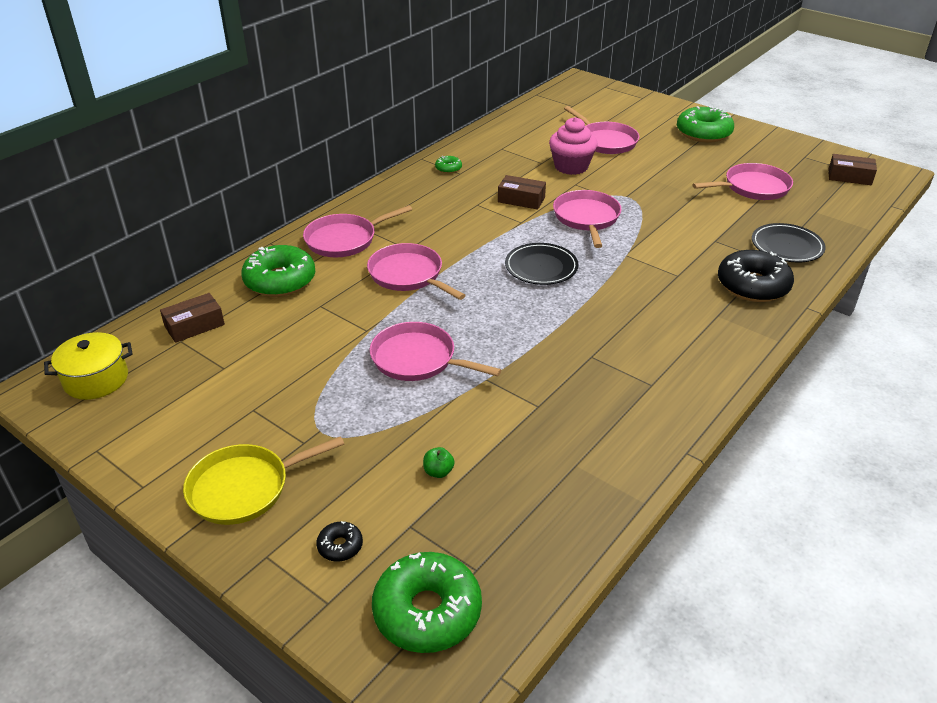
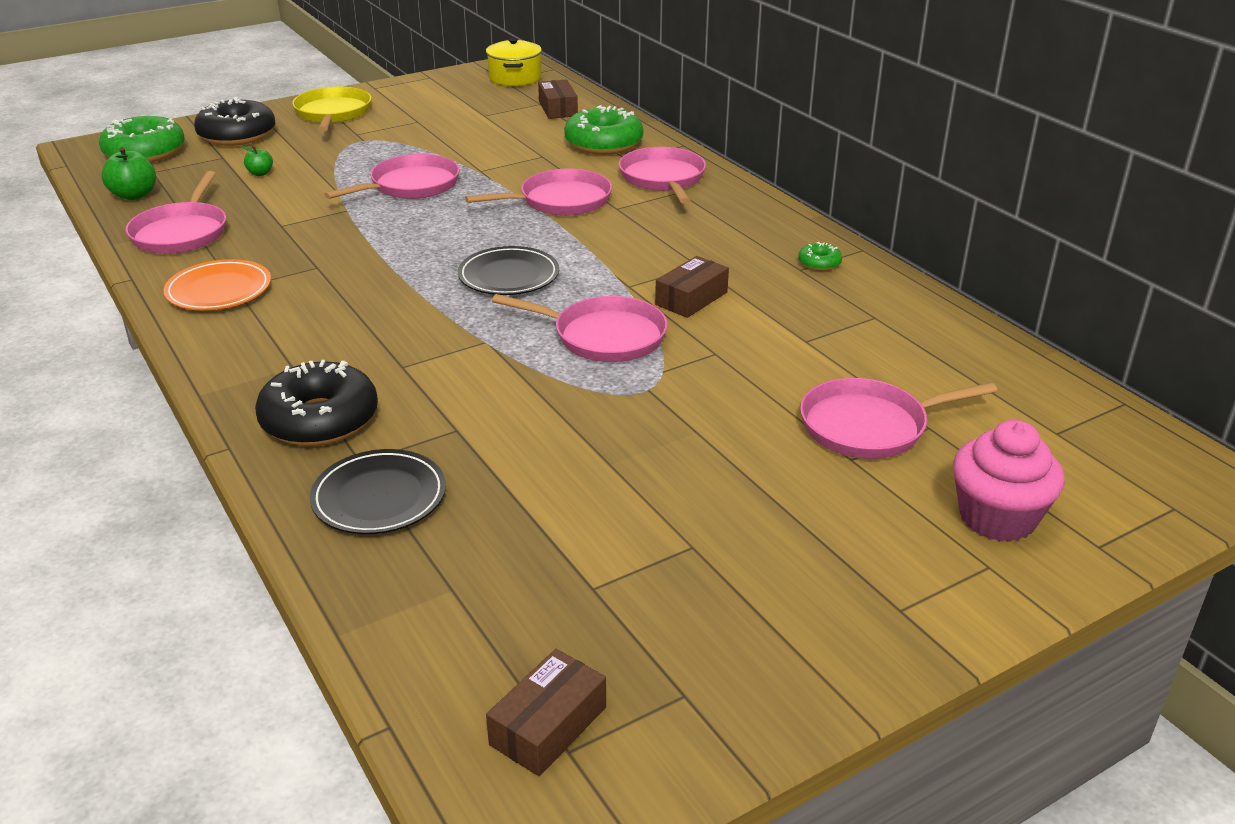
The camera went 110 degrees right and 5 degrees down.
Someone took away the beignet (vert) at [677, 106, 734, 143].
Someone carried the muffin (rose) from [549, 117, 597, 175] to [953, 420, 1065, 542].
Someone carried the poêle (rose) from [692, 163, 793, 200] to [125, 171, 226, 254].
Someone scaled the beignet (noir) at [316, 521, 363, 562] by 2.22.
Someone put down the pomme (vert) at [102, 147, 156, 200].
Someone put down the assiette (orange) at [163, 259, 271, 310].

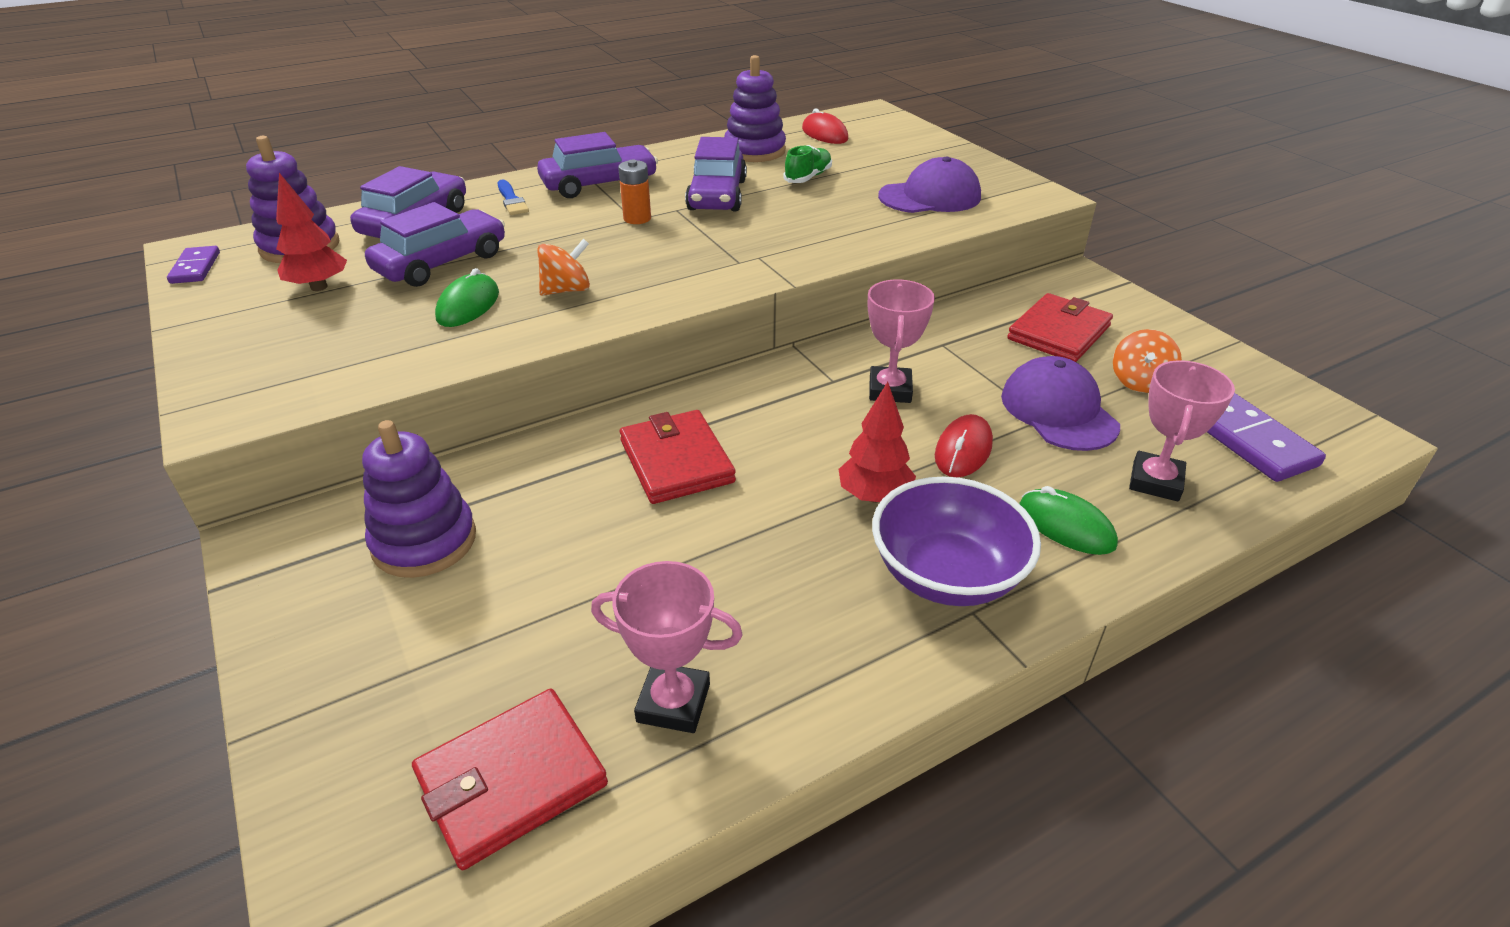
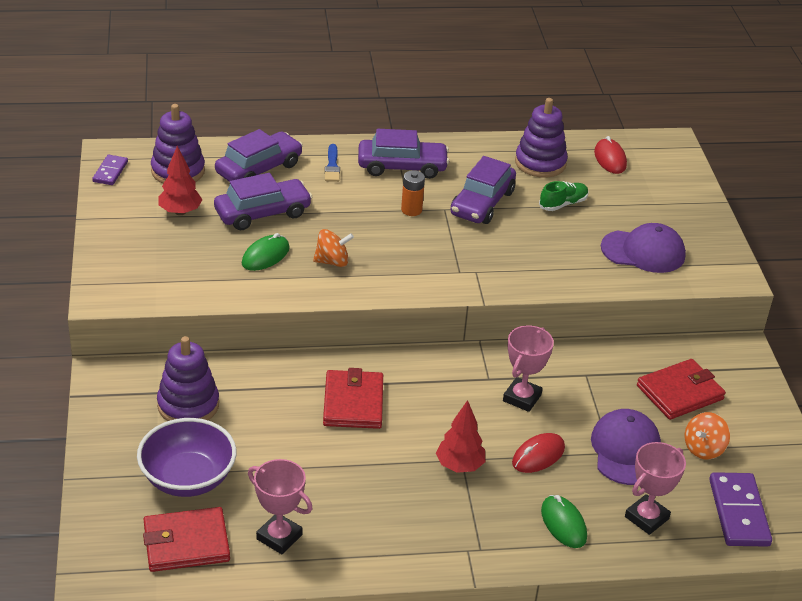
The camera went 20 degrees right and 0 degrees up.
Someone carried the bol (violet) from [872, 477, 1041, 606] to [137, 418, 236, 497].

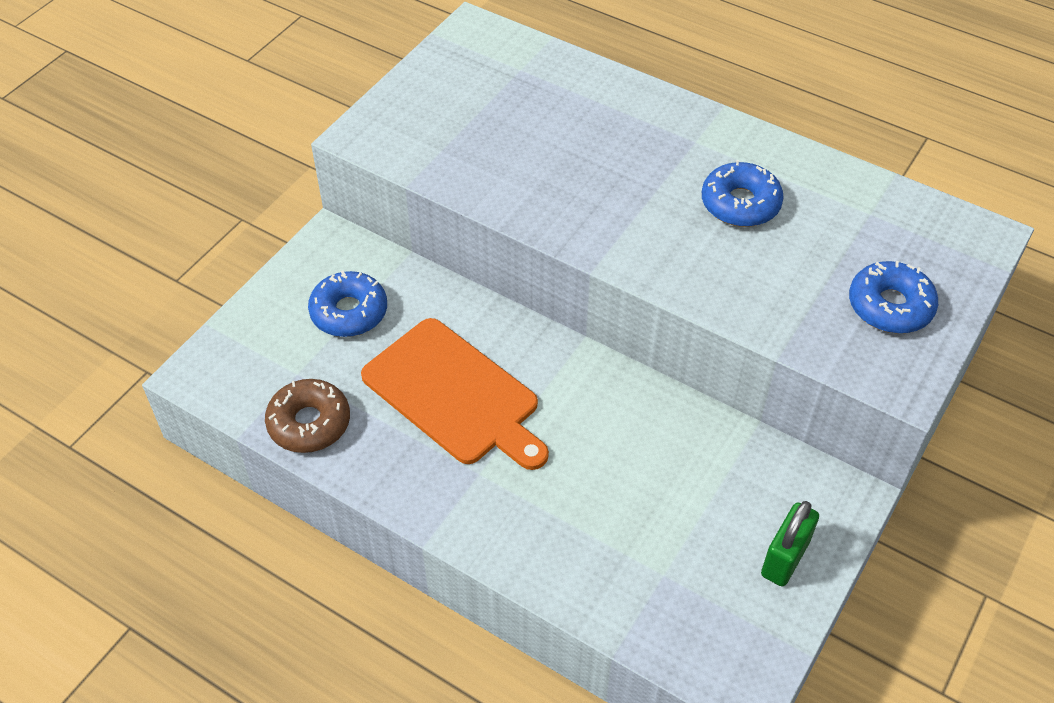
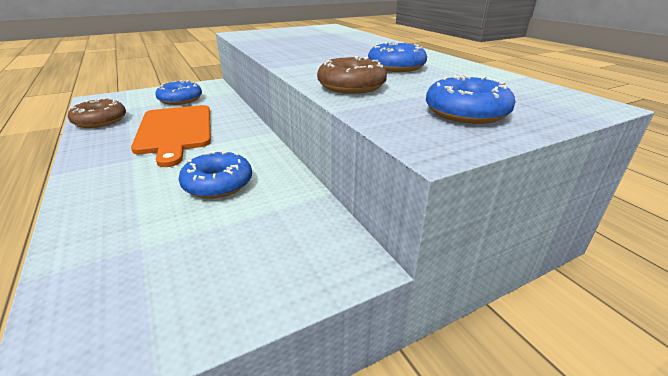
The camera went 30 degrees right and 20 degrees down.
Someone took away the cadenas (vert) at [761, 501, 819, 587].
Someone put down the beignet (marron) at [317, 56, 387, 94].
Someone put down the beignet (bleu) at [179, 150, 252, 199].

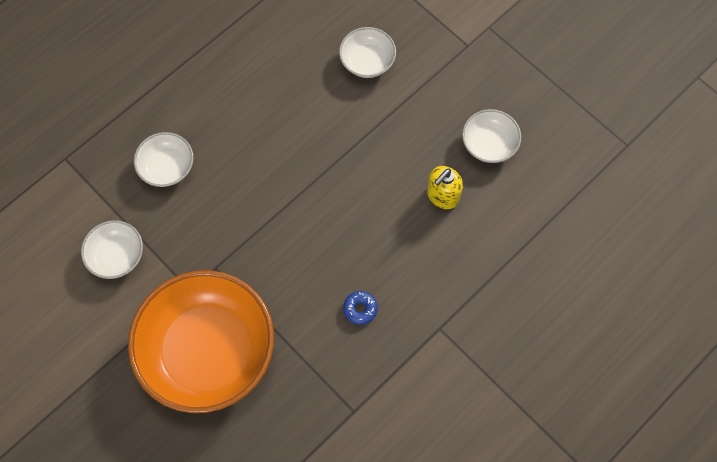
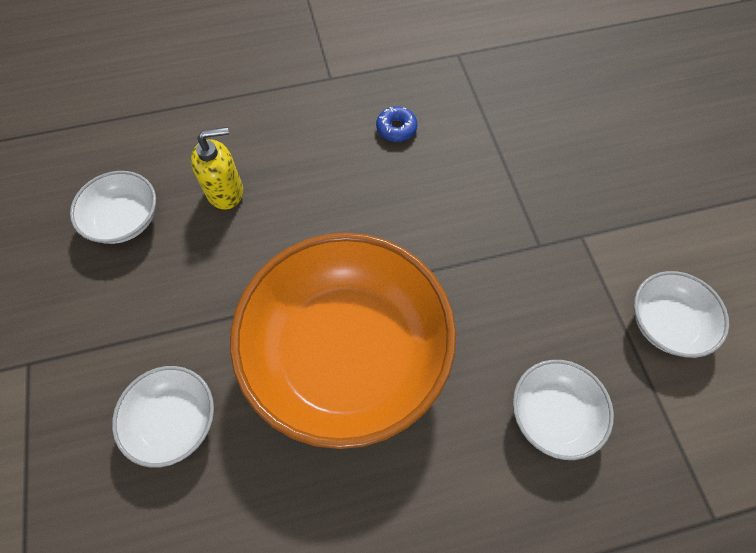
The camera went 150 degrees left and 5 degrees down.
Someone carried the bol (orange) from [128, 270, 274, 413] to [230, 233, 456, 449].

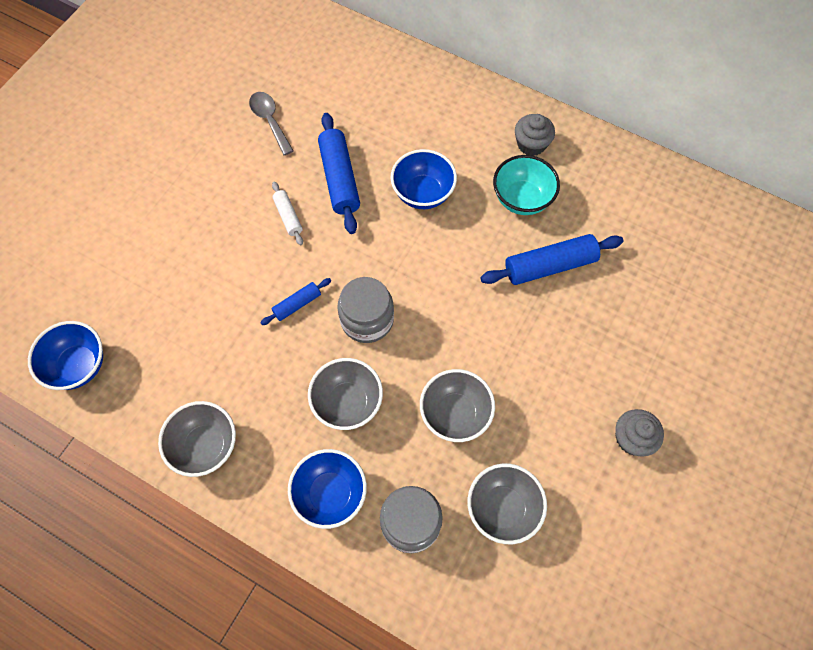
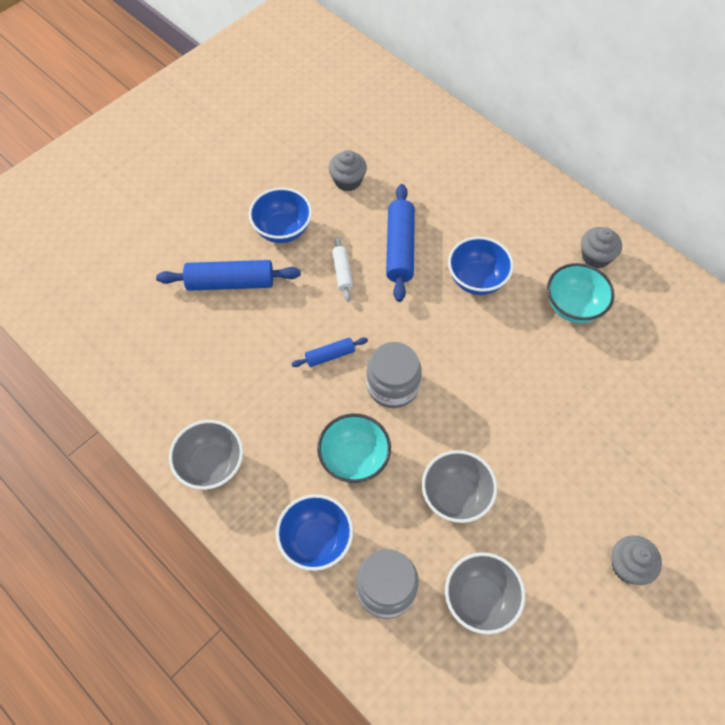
The camera went 15 degrees right and 5 degrees down.
Someone swapped the cuillère (gris) at [249, 92, 294, 155] for the muffin (gris) at [328, 150, 367, 191].
Someone carried the rouleau à pâtisserie (bleu) from [480, 234, 623, 285] to [156, 260, 301, 291].
Someone carried the bol (bleu) from [28, 321, 103, 390] to [249, 187, 312, 243].
Someone repainted the bol (gris) at [308, 358, 383, 430], which became the bol (turquoise) at [317, 414, 391, 483].

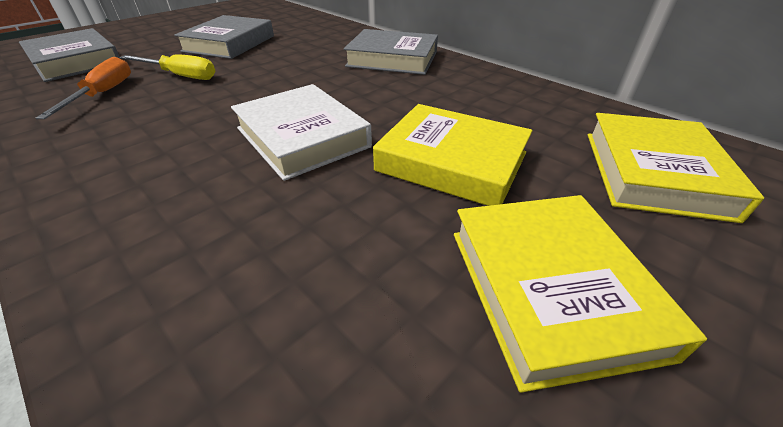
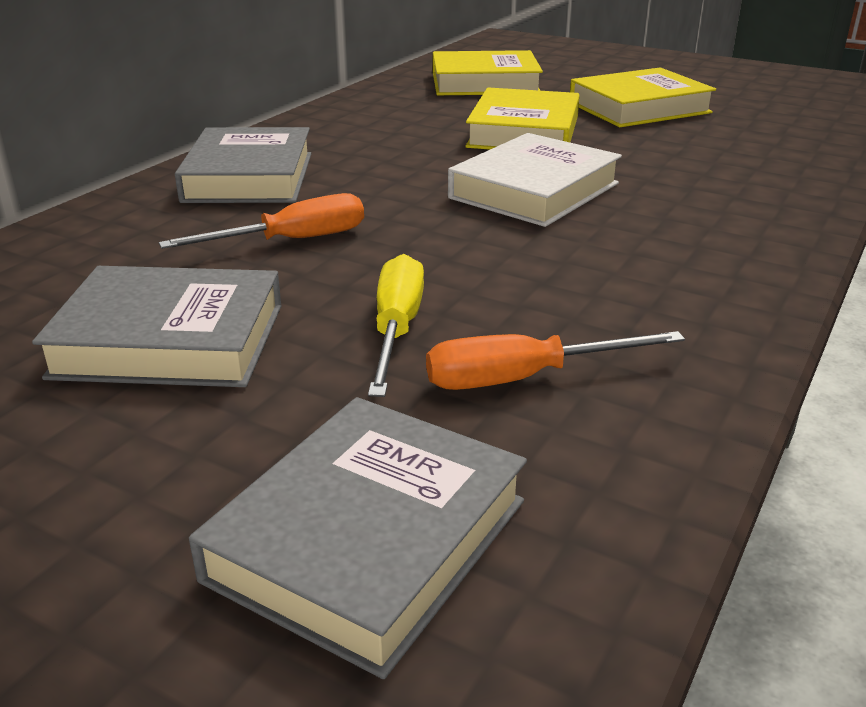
The camera went 105 degrees left and 10 degrees down.
Someone put down the tournevis (orange) at [159, 193, 364, 249].

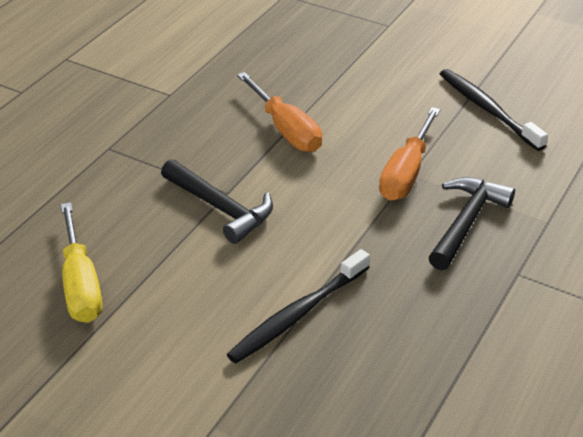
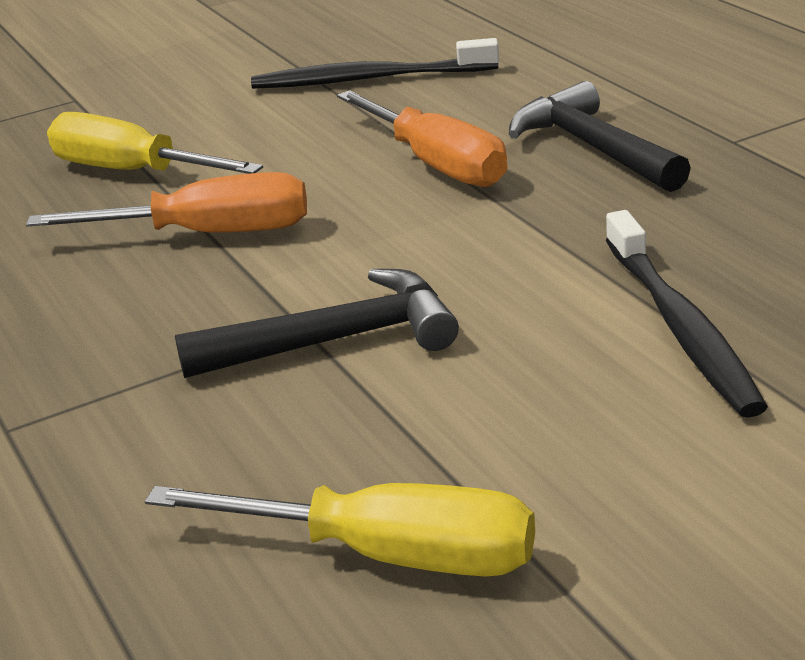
The camera went 55 degrees left and 10 degrees down.
Someone put down the tournevis (jaune) at [47, 112, 263, 174].

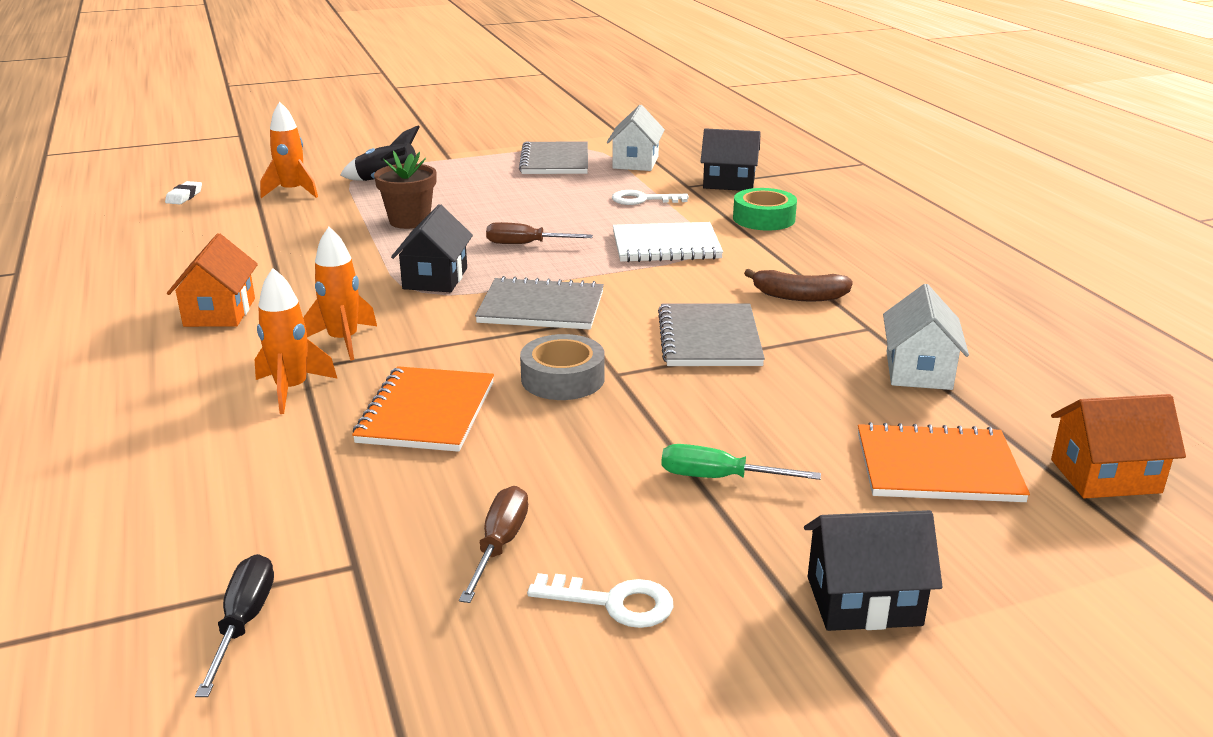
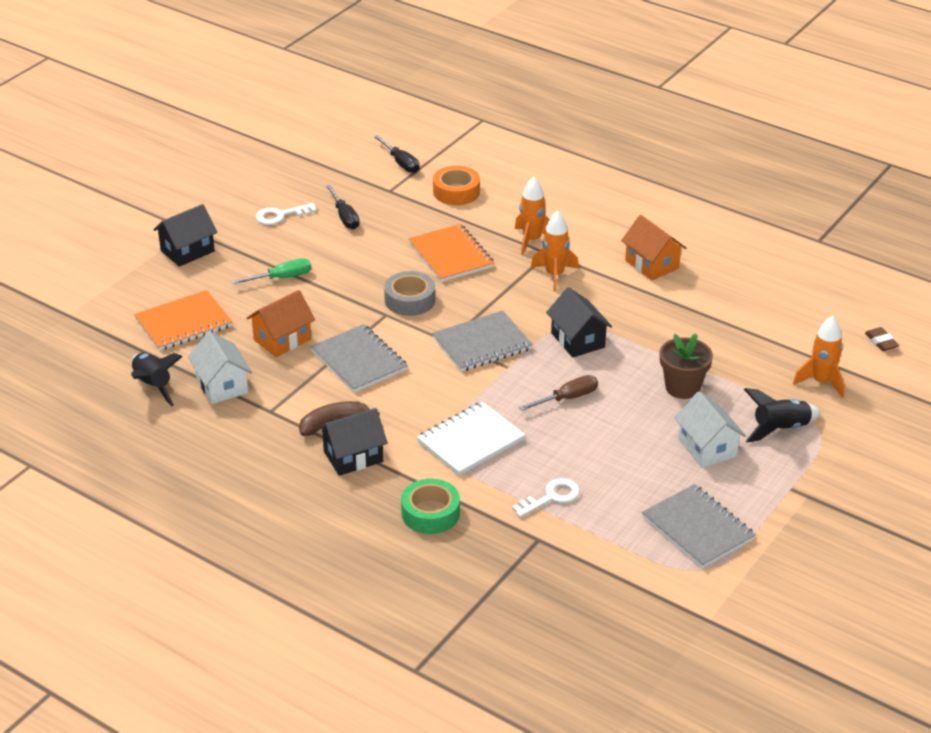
The camera went 145 degrees right and 10 degrees up.
Someone carried the maison (blanc) from [607, 105, 665, 171] to [674, 391, 746, 468].
Someone carried the maison (noir) from [701, 128, 761, 191] to [317, 408, 388, 476].
Someone repainted the gomme (blanc) at [165, 181, 202, 204], which became the gomme (marron) at [865, 327, 899, 351].
Someone carried the maison (orange) from [1051, 394, 1186, 498] to [246, 290, 315, 357].
Someone repainted the tournevis (marron) at [459, 486, 528, 603], which became the tournevis (noir) at [326, 185, 360, 229].
Someone put down the ruban adhésif (orange) at [433, 166, 480, 205].
Someone put down the fusée (noir) at [131, 352, 182, 406].

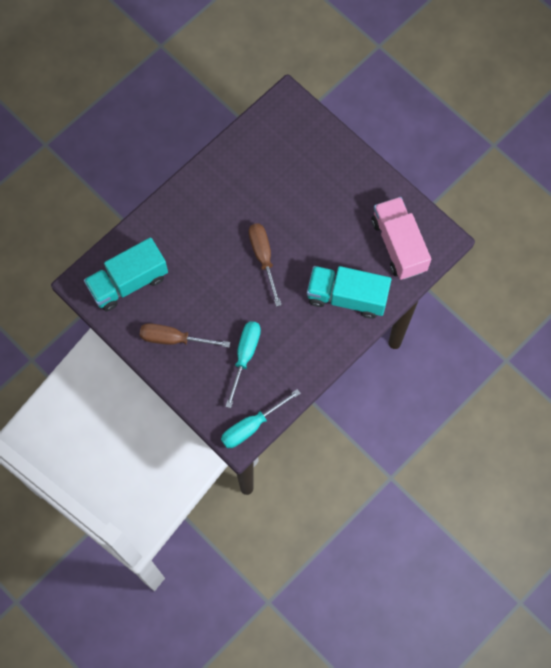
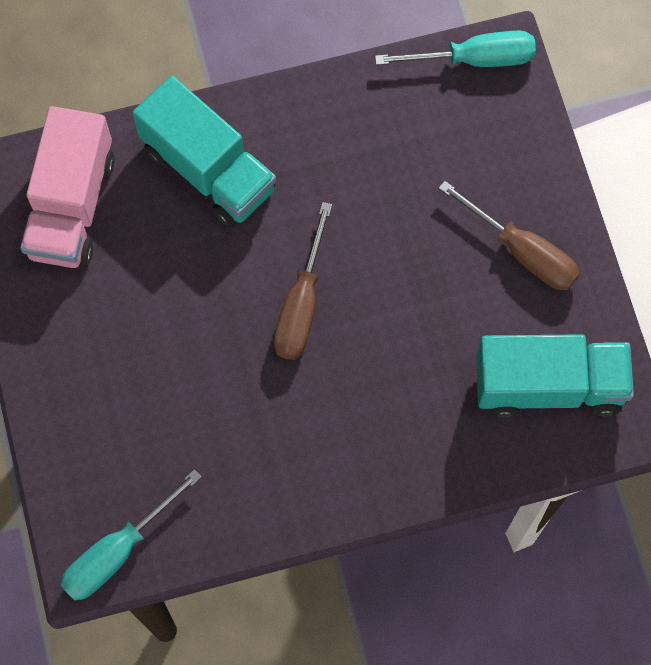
The camera went 150 degrees left and 0 degrees up.
Someone carried the tournevis (turquoise) from [225, 321, 261, 408] to [60, 469, 201, 601].

